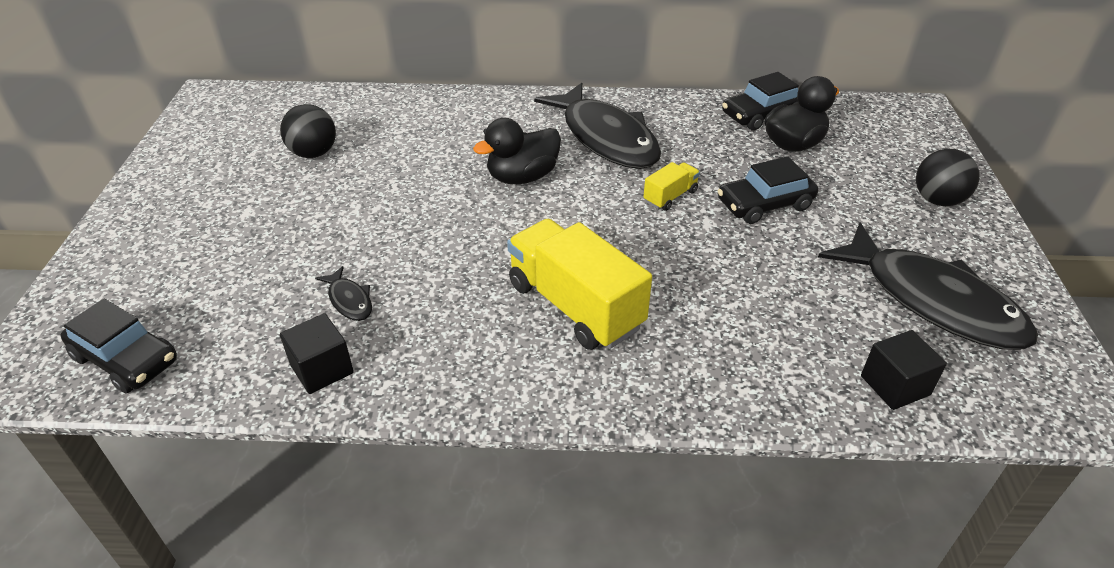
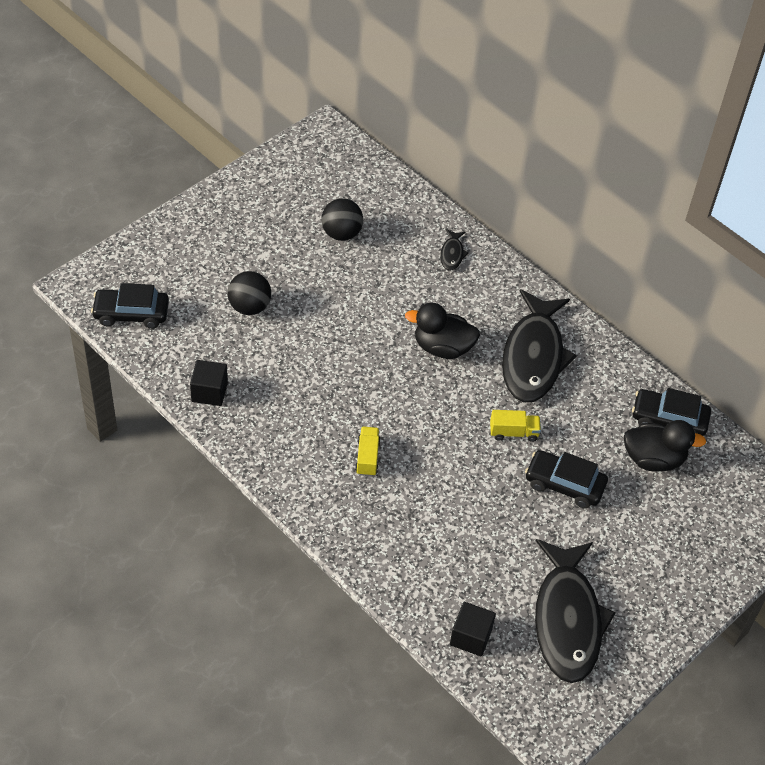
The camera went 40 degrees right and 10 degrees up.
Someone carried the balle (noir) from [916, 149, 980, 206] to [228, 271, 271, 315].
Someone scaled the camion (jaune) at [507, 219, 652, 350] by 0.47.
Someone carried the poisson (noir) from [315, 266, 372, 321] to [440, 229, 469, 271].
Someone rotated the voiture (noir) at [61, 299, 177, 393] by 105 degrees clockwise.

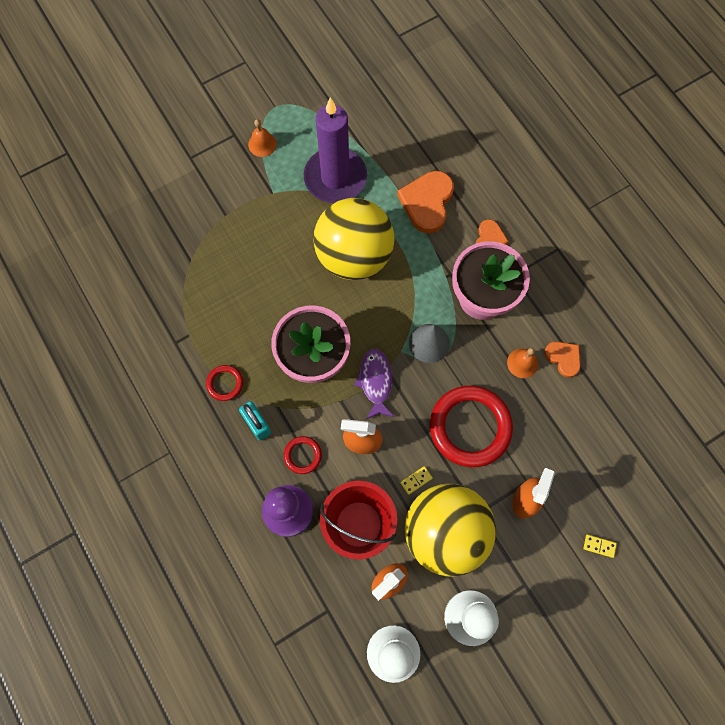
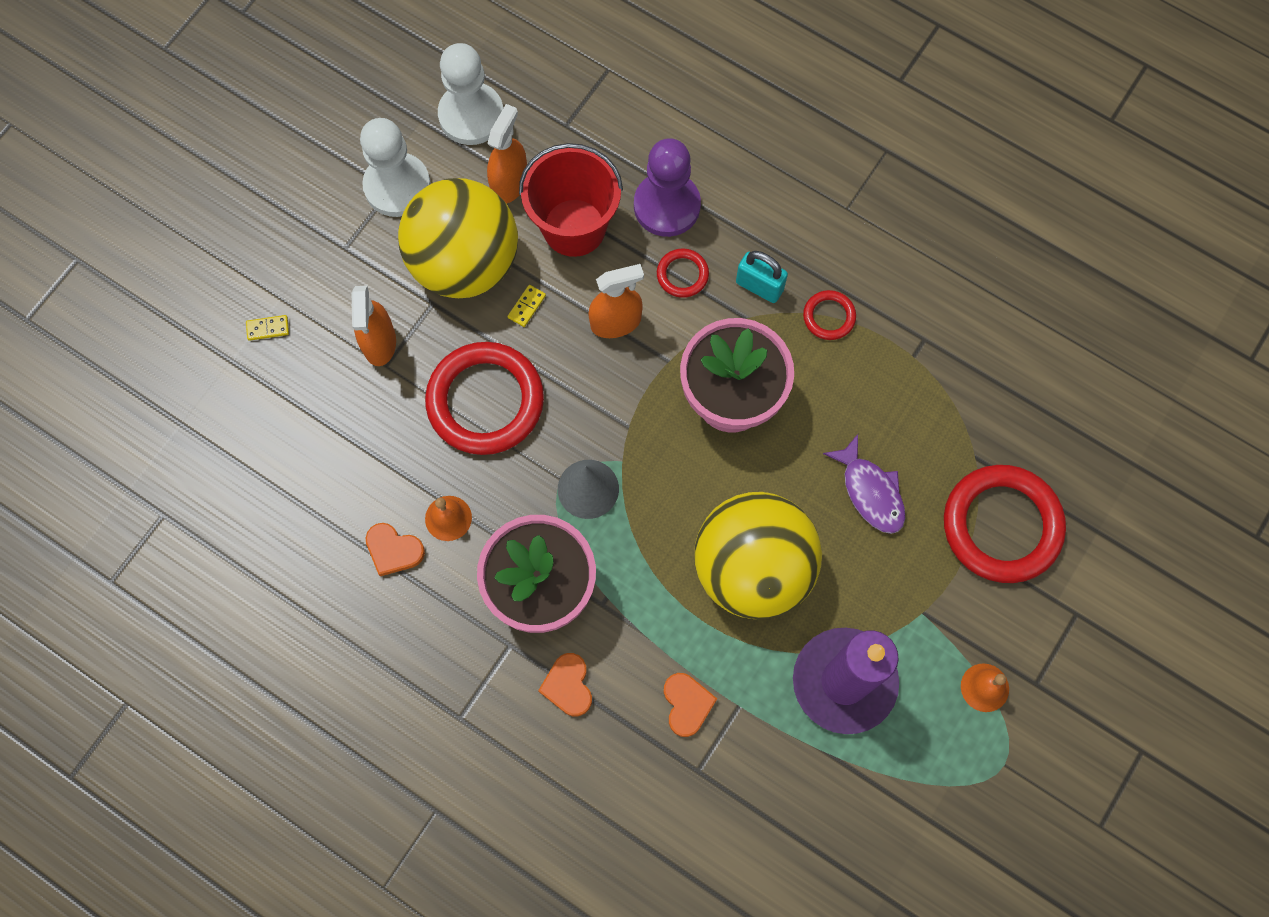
The camera went 155 degrees right and 0 degrees up.
Someone scaled the cœur (orange) at [397, 171, 454, 233] by 0.58.
Someone carried the poisson (violet) from [354, 349, 394, 419] to [823, 434, 905, 534].
Someone put down the anneau (rouge) at [944, 465, 1066, 583].

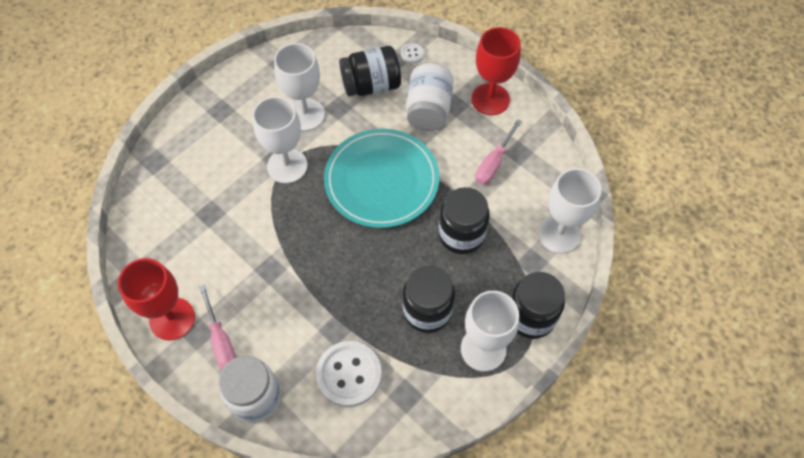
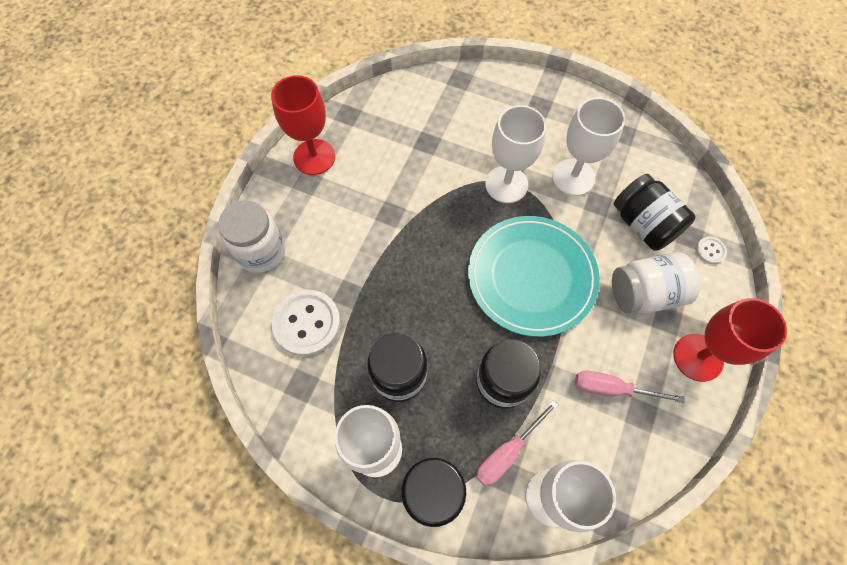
The camera went 70 degrees right and 5 degrees up.
Someone carried the tournevis (rose) from [199, 285, 236, 369] to [476, 400, 558, 486].

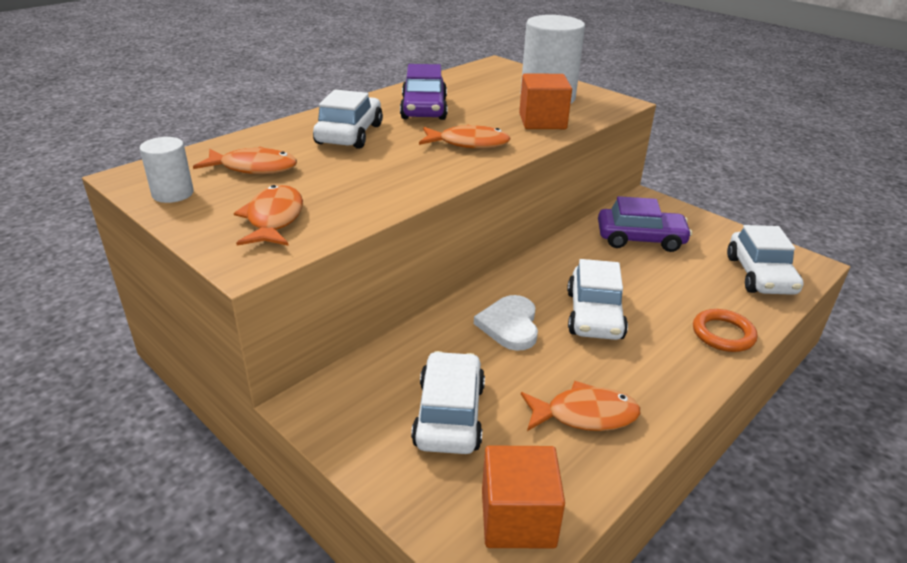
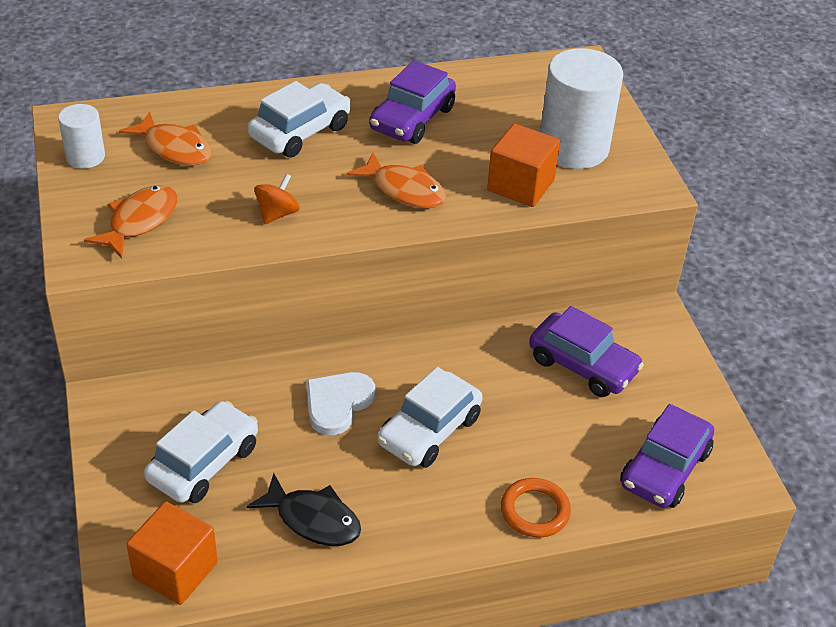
The camera went 30 degrees right and 10 degrees up.
Someone repainted the voiture (blanc) at [727, 225, 803, 295], which became the voiture (violet) at [620, 404, 714, 508].
Someone repainted the poisson (orange) at [521, 381, 640, 431], which became the poisson (noir) at [246, 473, 361, 546].
Someone put down the toupie (orange) at [254, 173, 300, 224].

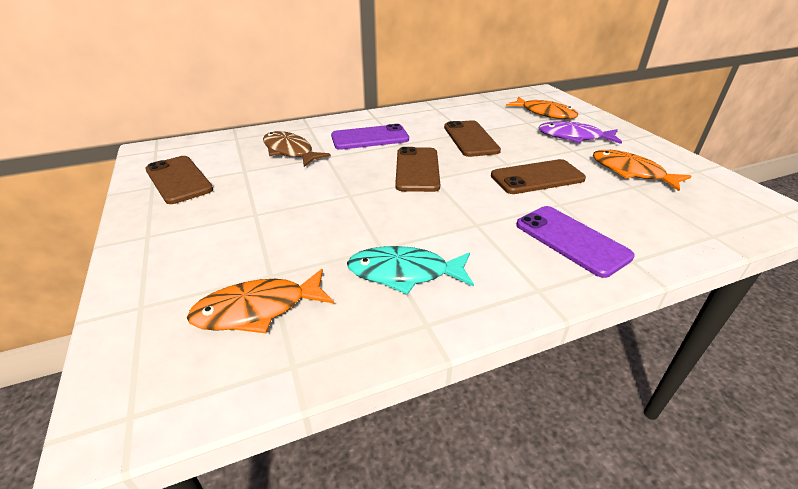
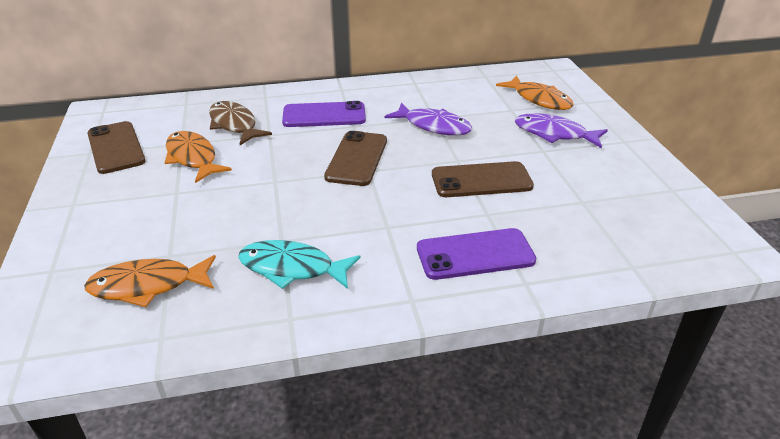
The camera went 10 degrees right and 0 degrees up.
Someone swapped the téléphone (marron) at [444, 120, 501, 157] for the poisson (violet) at [384, 103, 472, 135].
Someone carried the poisson (orange) from [593, 150, 692, 191] to [164, 131, 232, 183].
Someone rotated the téléphone (violet) at [516, 206, 635, 278] by 75 degrees counterclockwise.

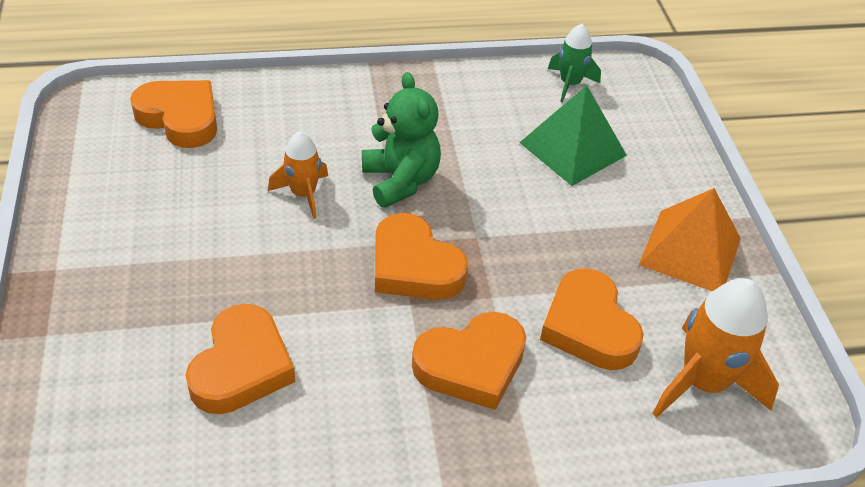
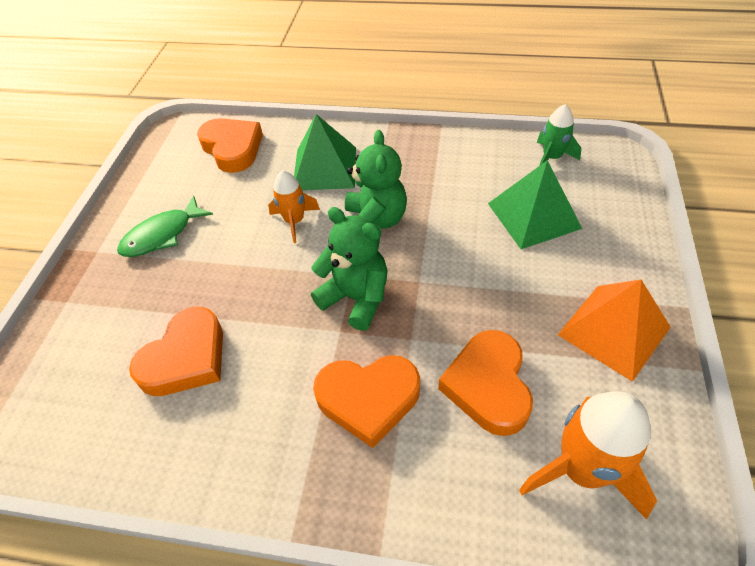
The camera went 25 degrees right and 5 degrees up.
Someone swapped the cœur (orange) at [375, 213, 468, 300] for the ours en peluche (vert) at [311, 207, 388, 331].
Someone put down the pyramide (vert) at [294, 114, 356, 190].
Someone put down the poisson (vert) at [117, 196, 213, 257].

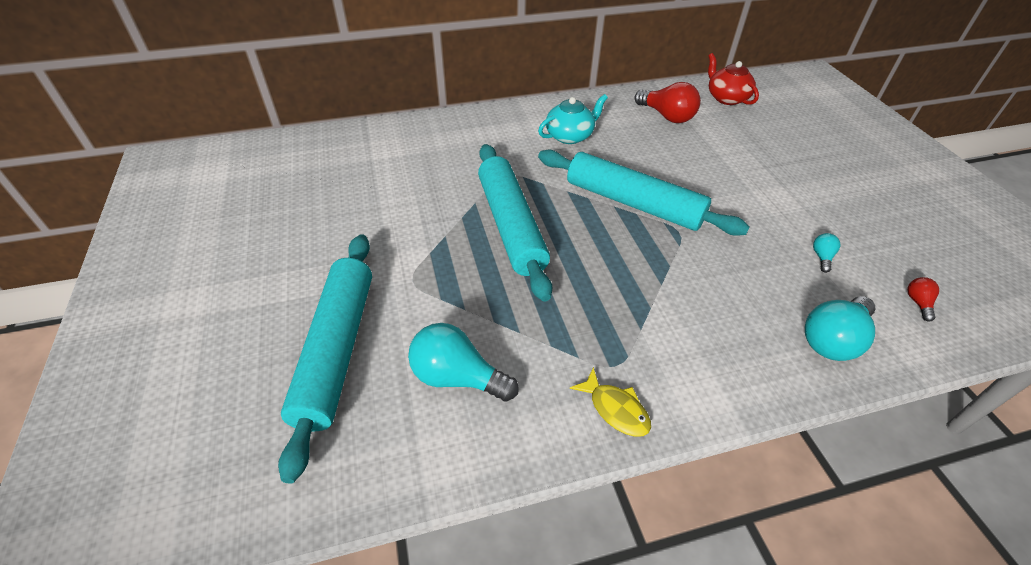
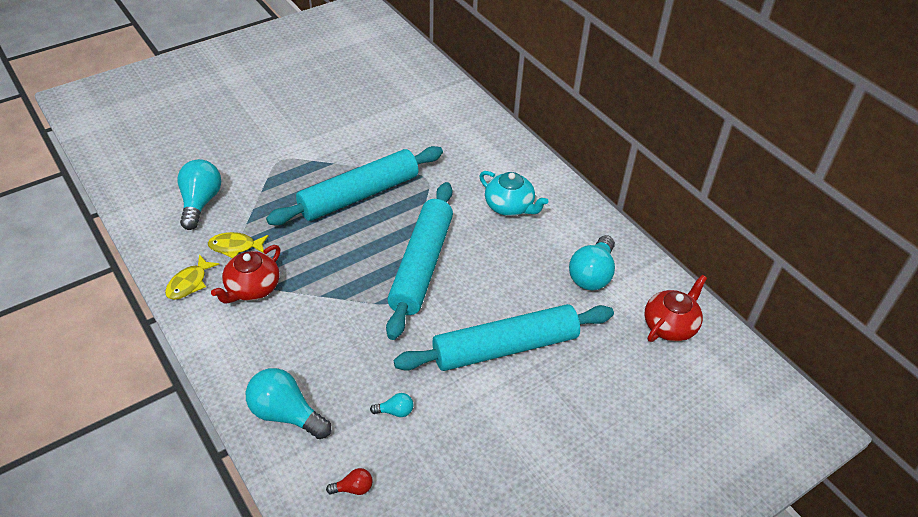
The camera went 70 degrees right and 0 degrees up.
Someone repainted the ampoule (rouge) at [634, 82, 701, 123], which became the ampoule (turquoise) at [569, 235, 615, 290].
Someone carried the rouleau à pâtisserie (turquoise) from [278, 234, 372, 484] to [394, 304, 614, 371].
Someone put down the poisson (jaune) at [208, 232, 268, 258].
Someone put down the théière (rouge) at [211, 245, 281, 304].

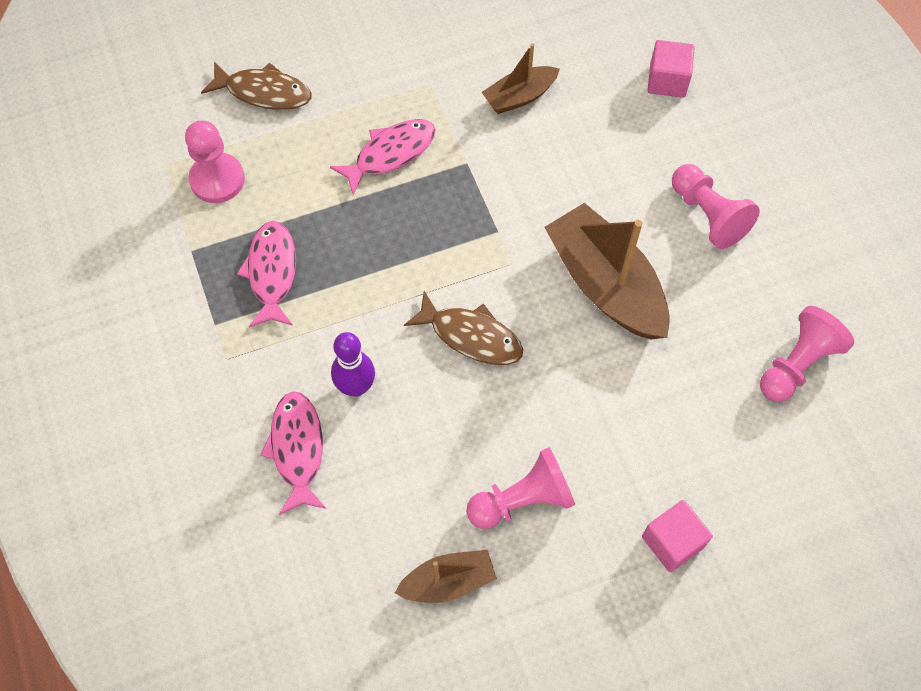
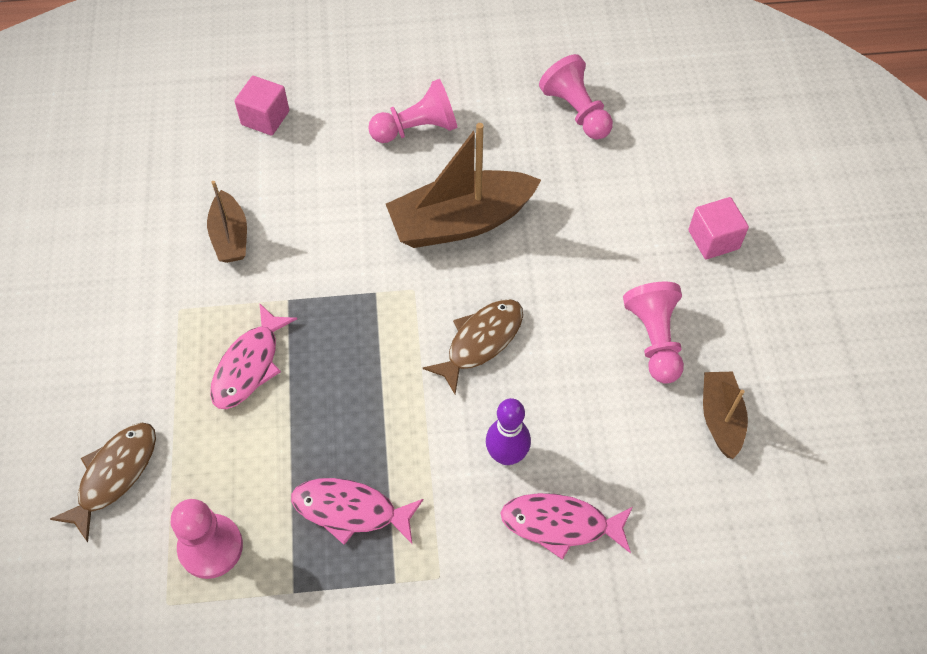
The camera went 75 degrees left and 5 degrees down.
Someone rotated the poisson (rose) at [330, 119, 436, 195] by 135 degrees counterclockwise.

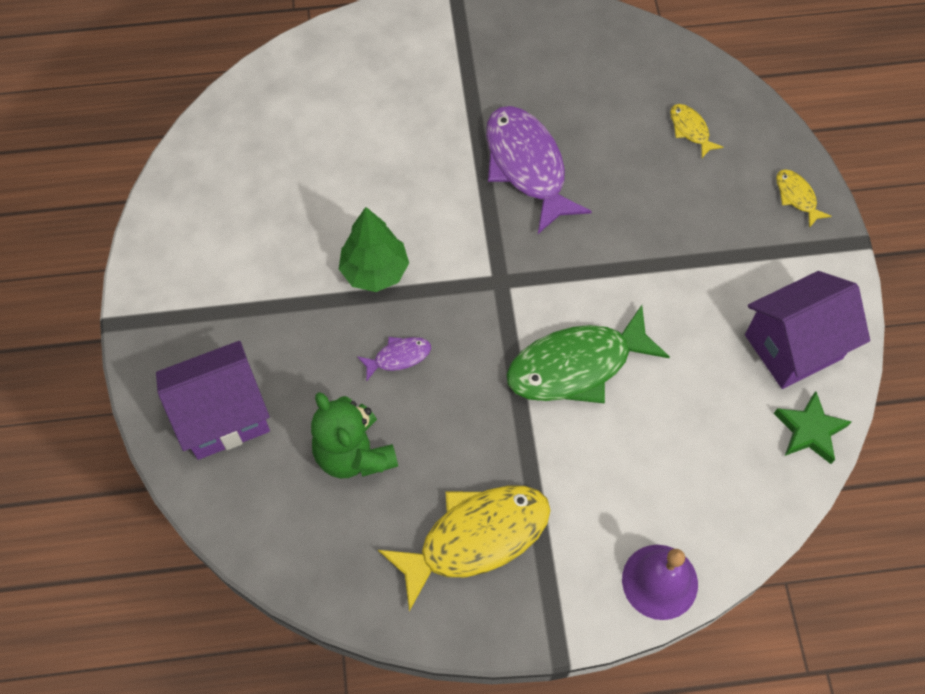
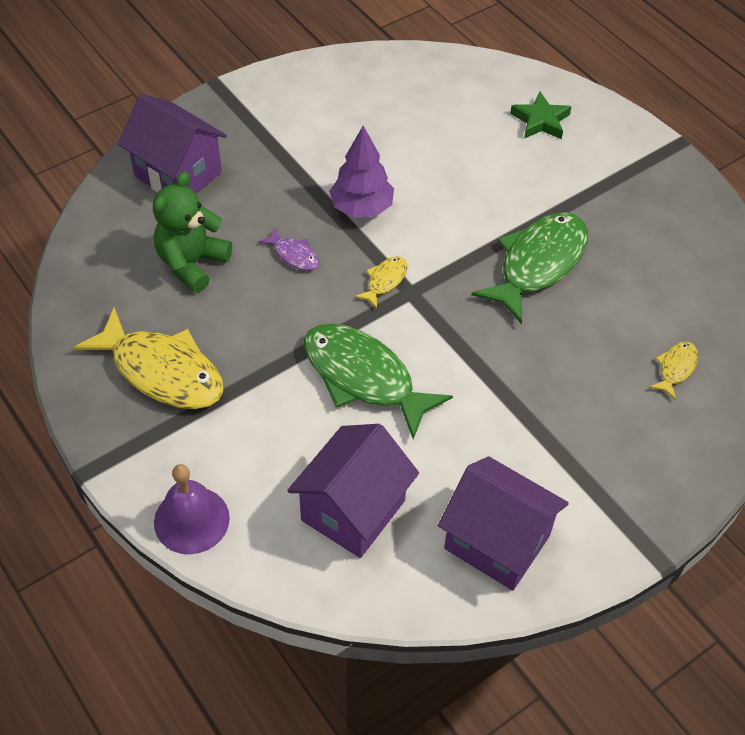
The camera went 60 degrees right and 10 degrees down.
Someone repainted the poisson (violet) at [486, 106, 592, 234], which became the poisson (vert) at [471, 213, 588, 324].
Someone carried the poisson (jaune) from [776, 169, 832, 228] to [354, 256, 408, 309].
Someone repainted the arbre (vert) at [339, 207, 409, 292], which became the arbre (violet) at [329, 126, 394, 218].
Someone carried the étoile (vert) from [774, 391, 852, 464] to [510, 92, 571, 139].
Someone put down the maison (violet) at [287, 424, 419, 558].

